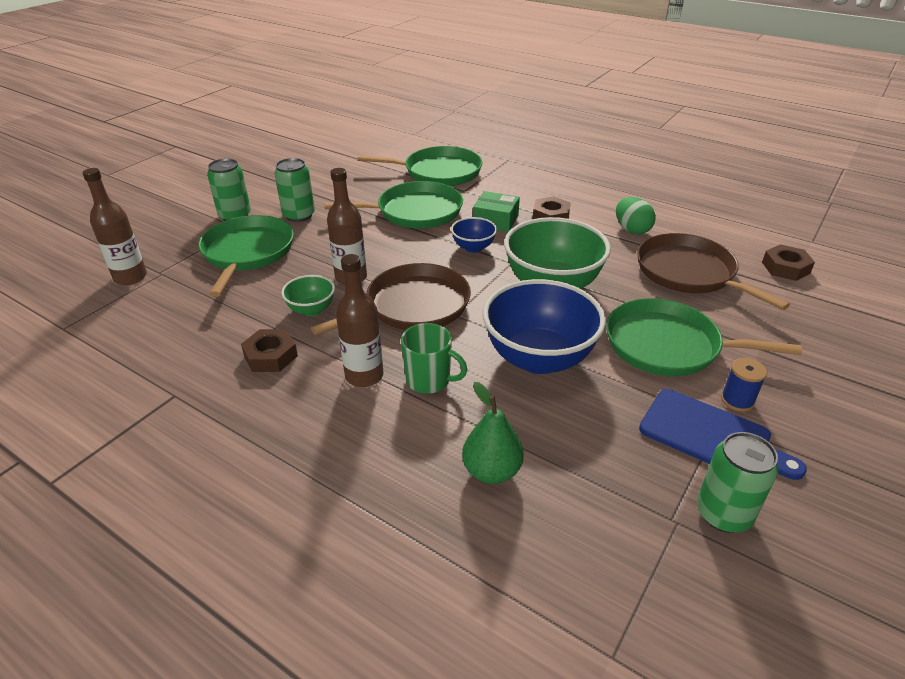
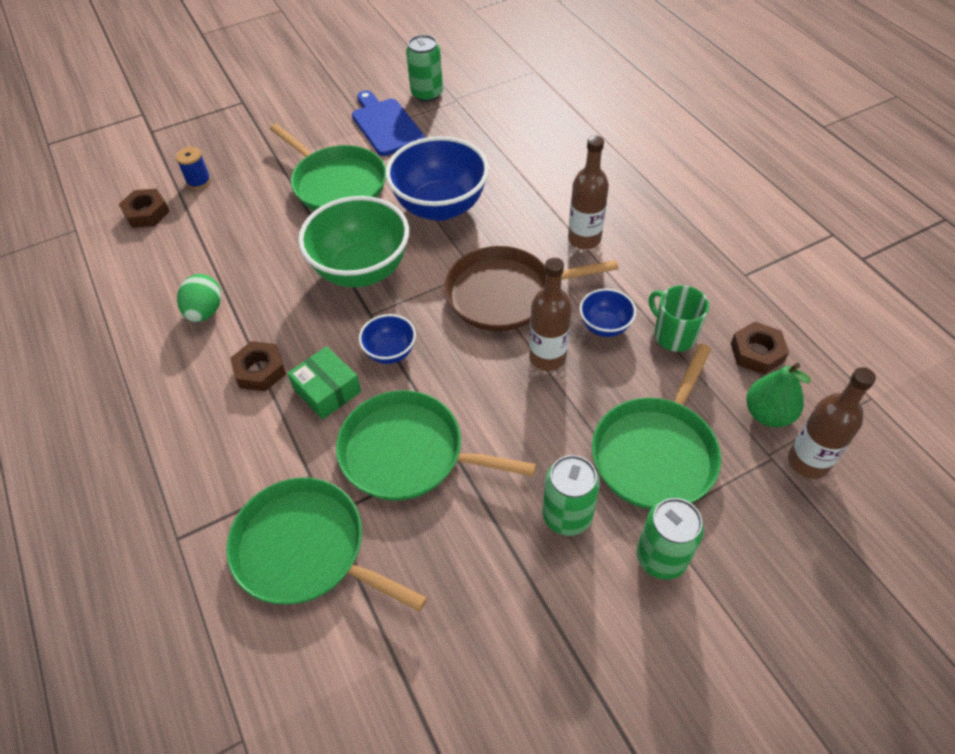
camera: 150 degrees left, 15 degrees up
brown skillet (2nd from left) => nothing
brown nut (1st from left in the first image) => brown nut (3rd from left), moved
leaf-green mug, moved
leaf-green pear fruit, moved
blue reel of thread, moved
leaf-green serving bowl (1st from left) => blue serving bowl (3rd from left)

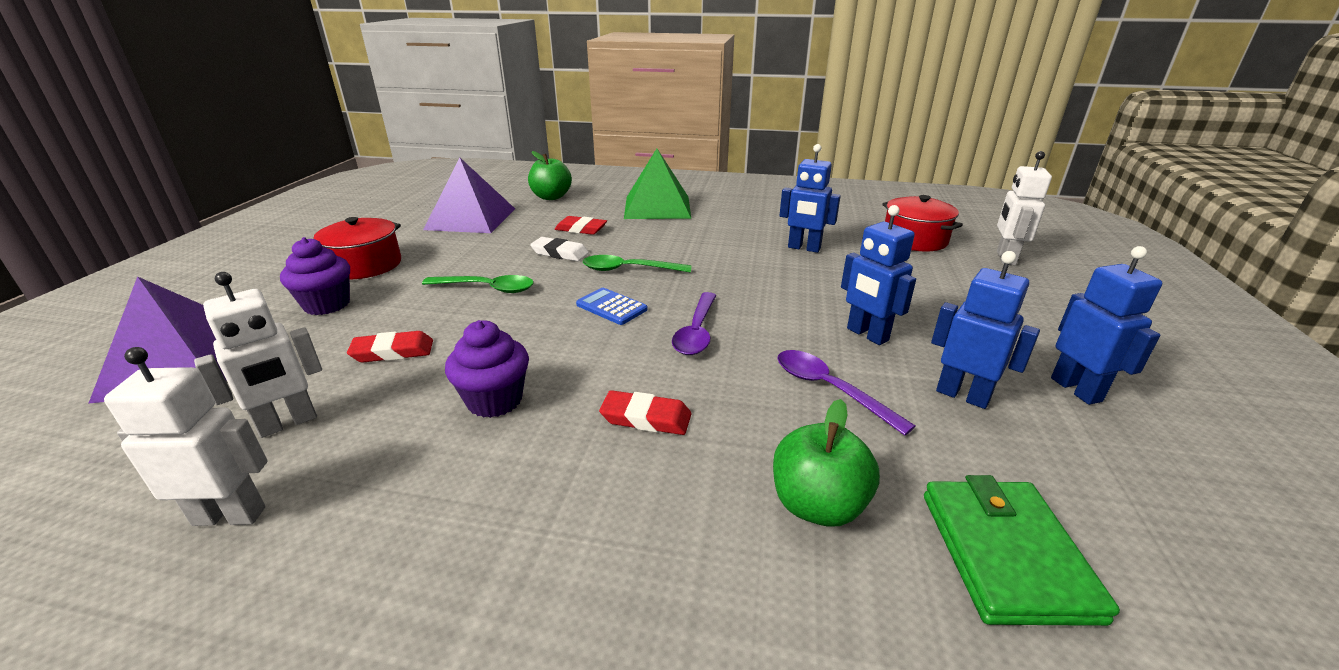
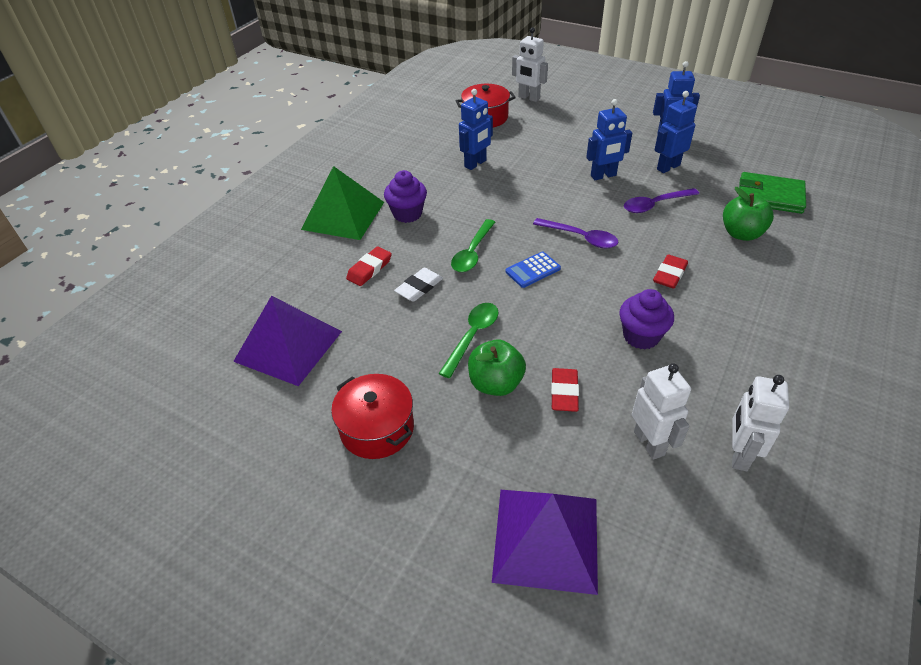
camera: 70 degrees left, 15 degrees up
violet muffin (1st from left), moved
leaf-green toy apple (1st from left), moved

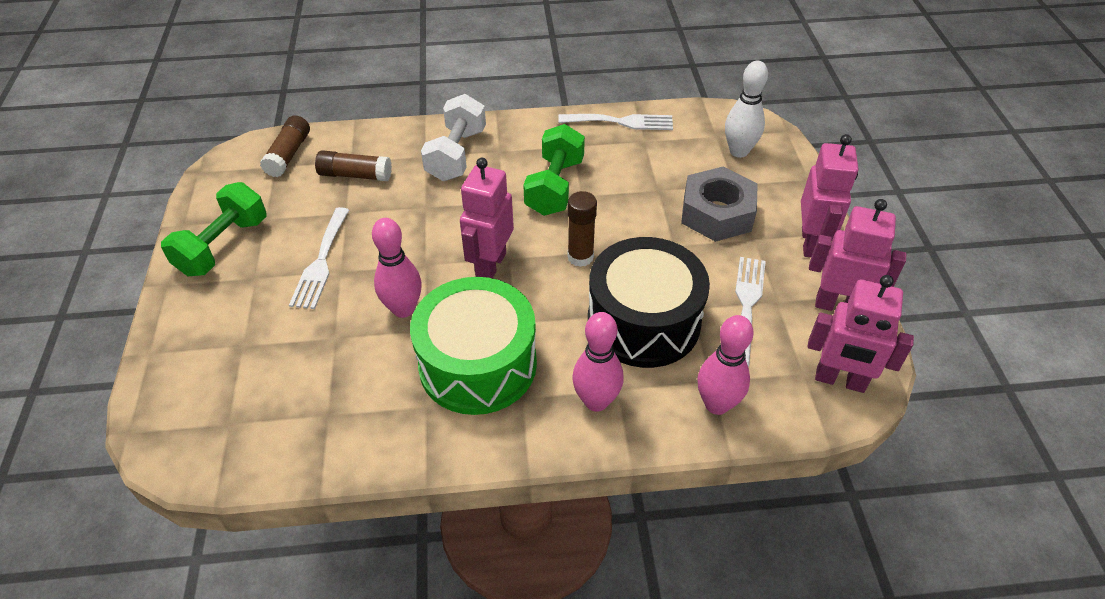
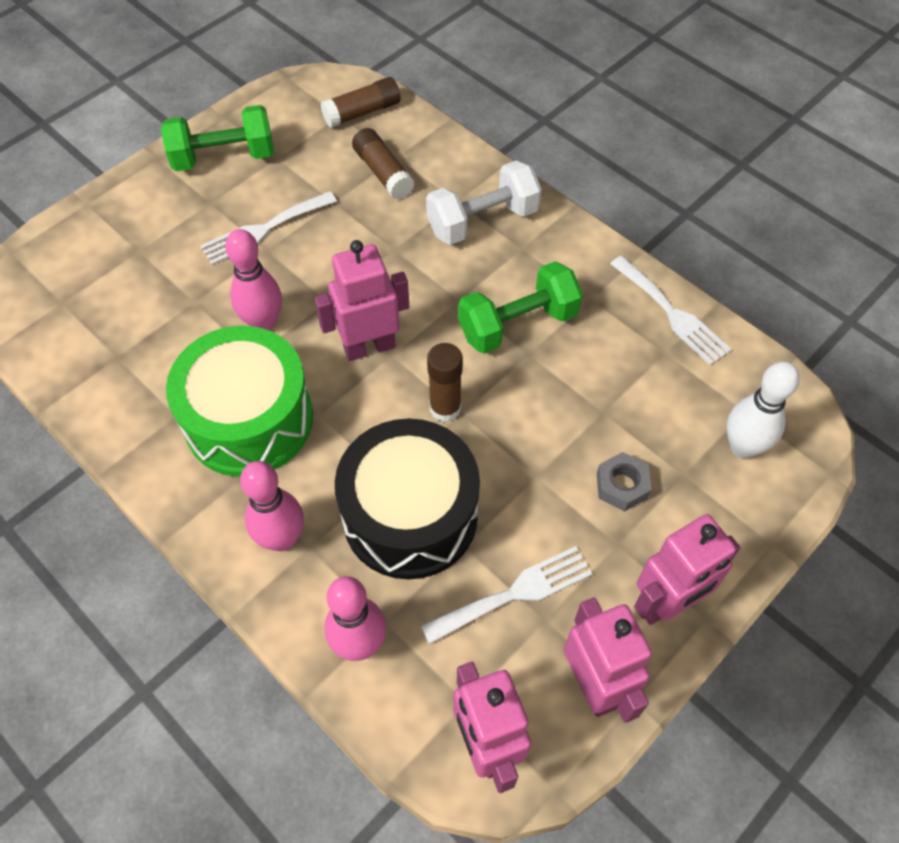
camera: 50 degrees right, 10 degrees up
ash-grey nut, x0.54

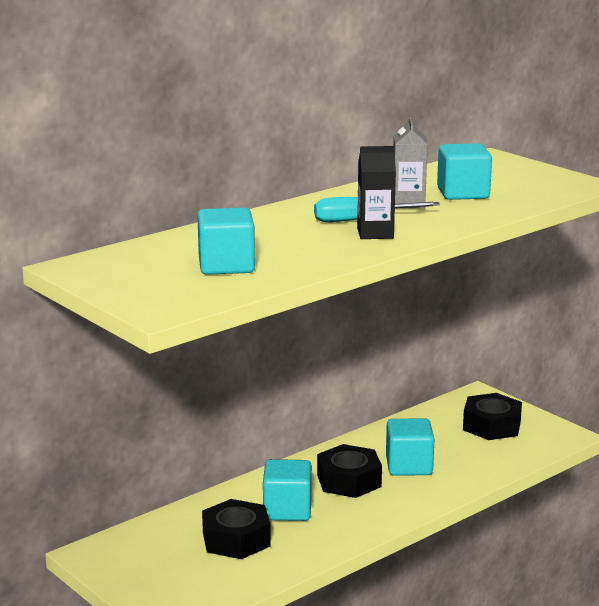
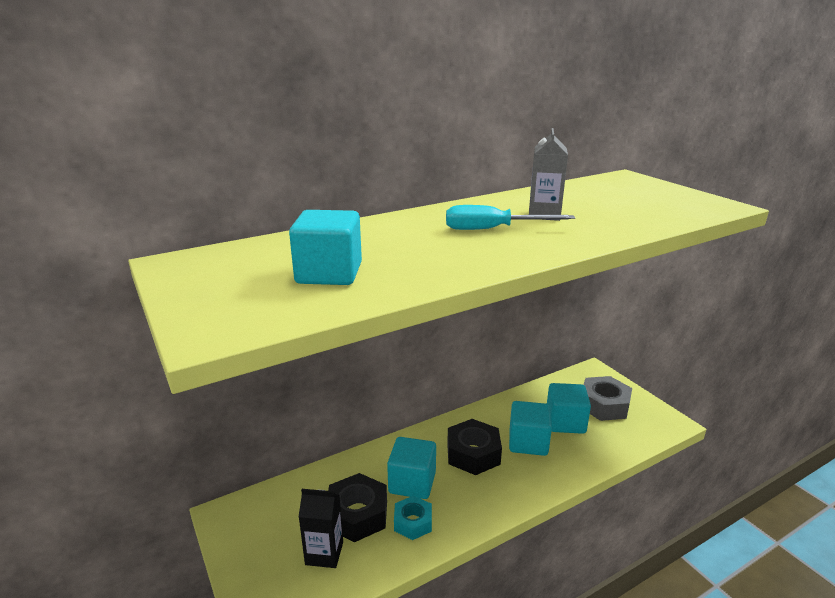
camera: 10 degrees right, 5 degrees up
nothing => turquoise nut
black juice carton, moved
turquoise cube (4th from left), moved
black nut (3rd from left) => ash-grey nut

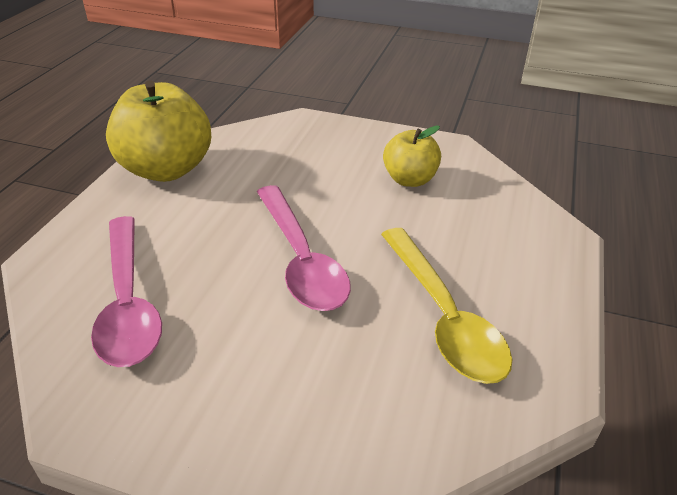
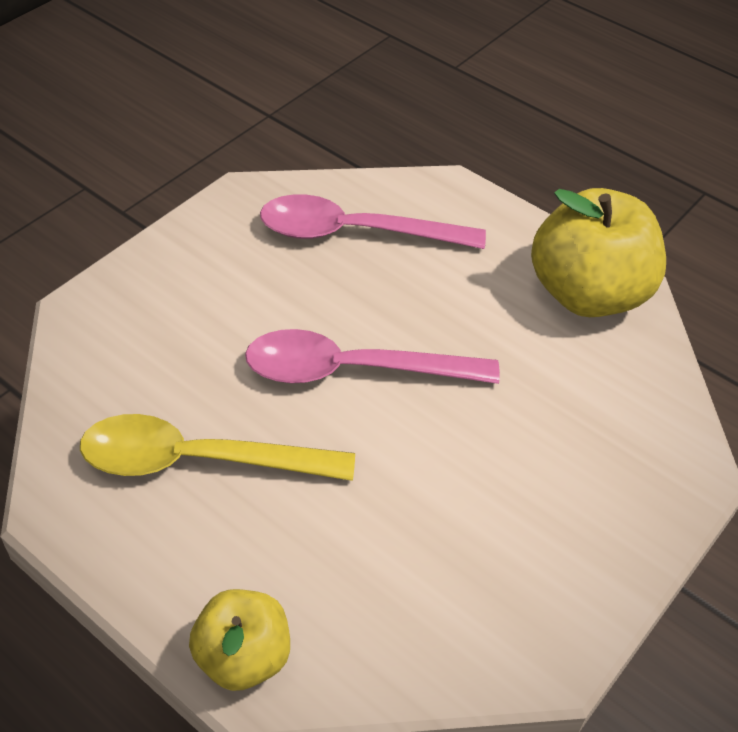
camera: 110 degrees right, 10 degrees up
yellow toy apple (2nd from left in the first image) => yellow toy apple (1st from left), moved

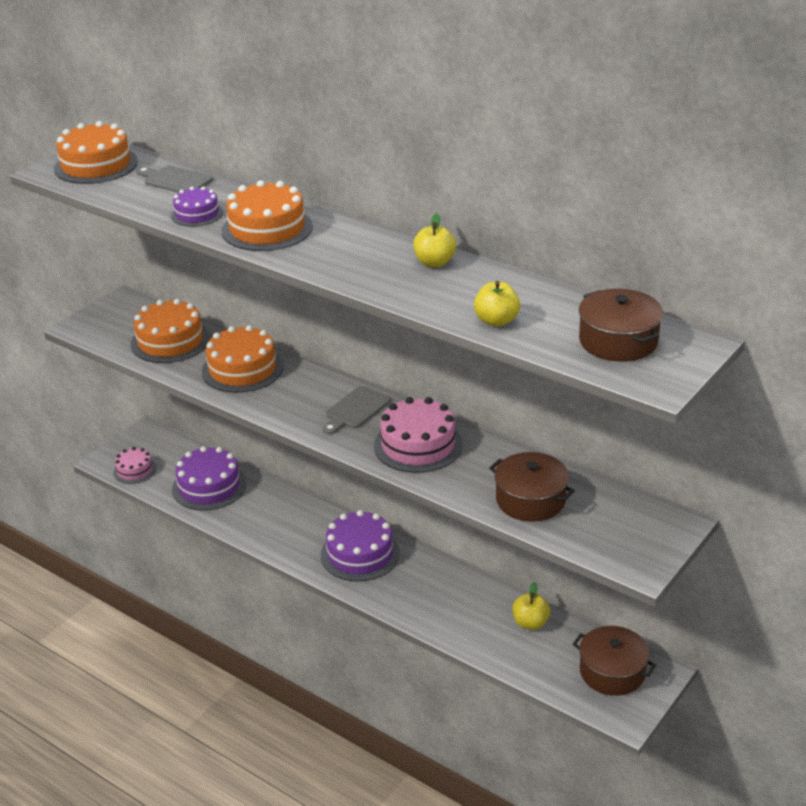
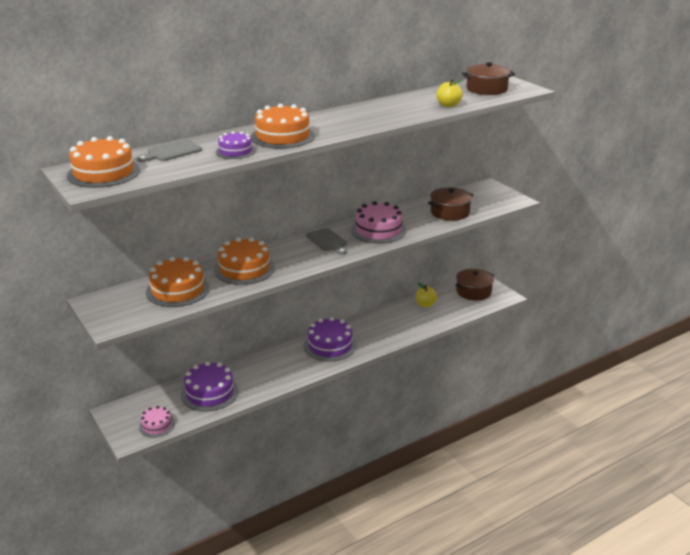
camera: 70 degrees left, 5 degrees down
yellow toy apple (1st from left) => nothing

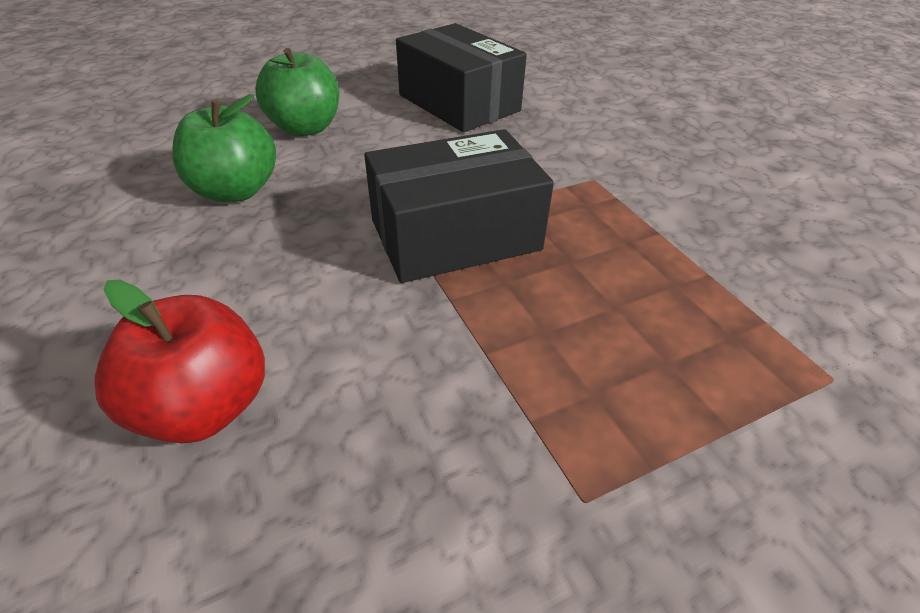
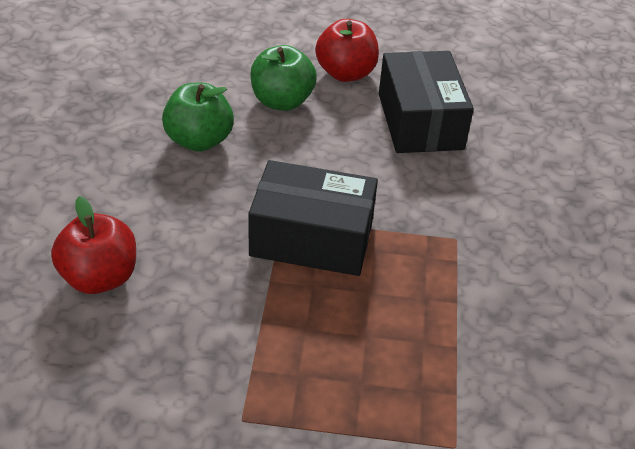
camera: 30 degrees right, 0 degrees up
nothing => scarlet toy apple (2nd from left)

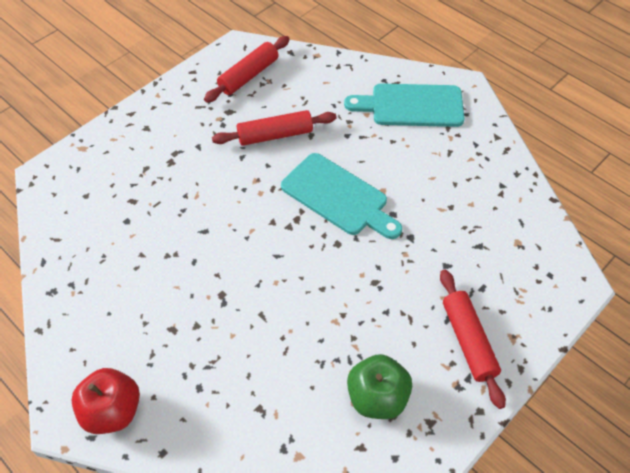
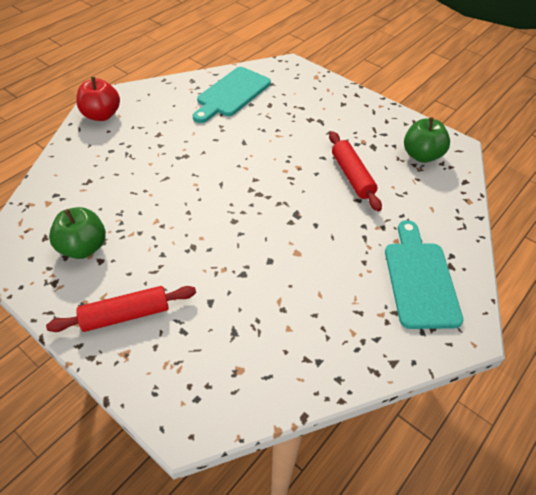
camera: 85 degrees right, 5 degrees down
turquoise bread board (1st from left), moved
scarlet rolling pin (1st from left) => leaf-green toy apple (2nd from left)

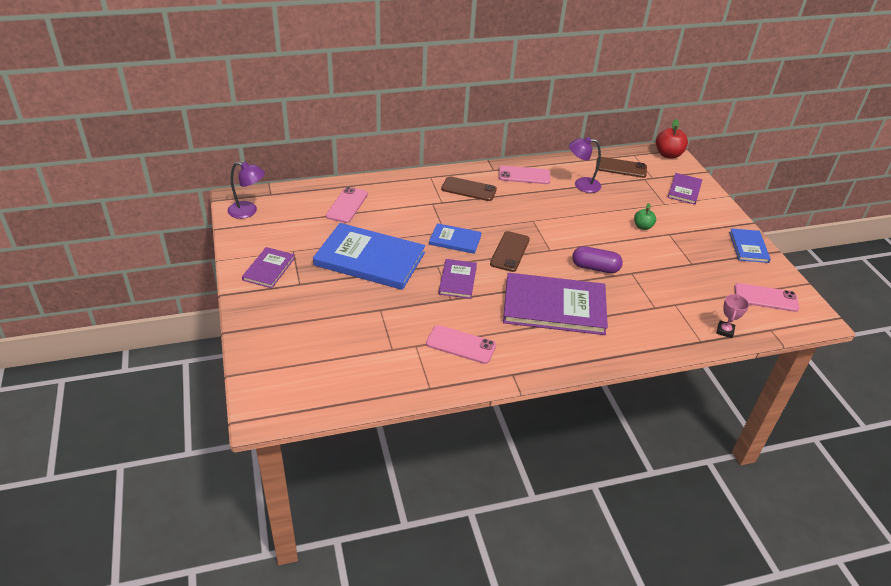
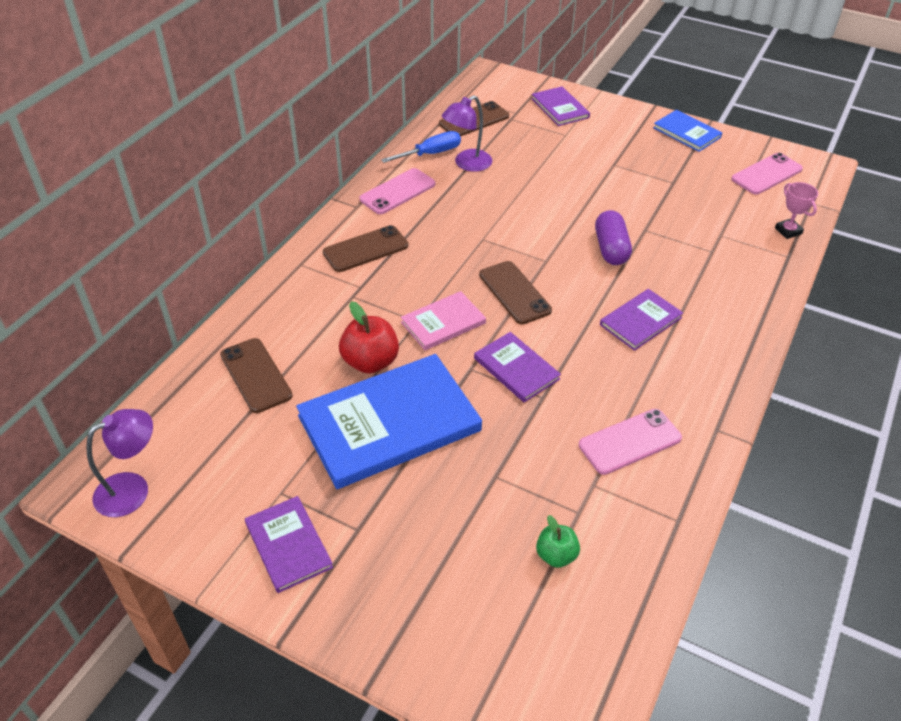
camera: 45 degrees left, 5 degrees up
nothing => blue flat screwdriver
leaf-green toy apple, moved
scarlet toy apple, moved
pink smartphone (1st from left) => brown smartphone (1st from left)
blue book (2nd from left) => pink book
violet capsule, 60 degrees counterclockwise
violet book (3rd from left in the first image) => violet book (4th from left), x0.51

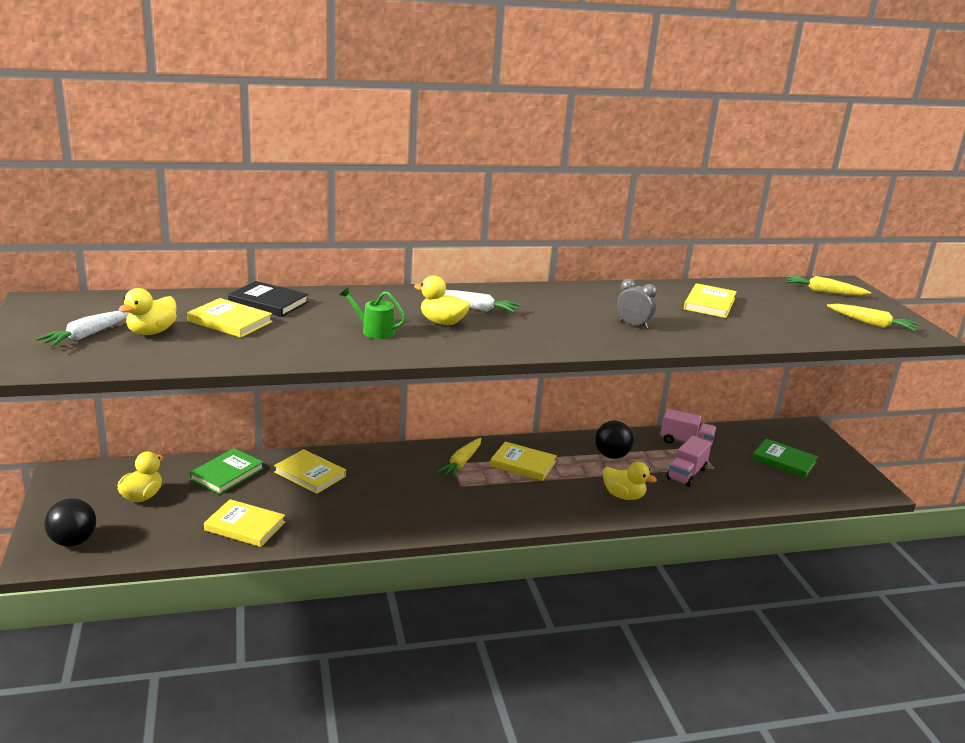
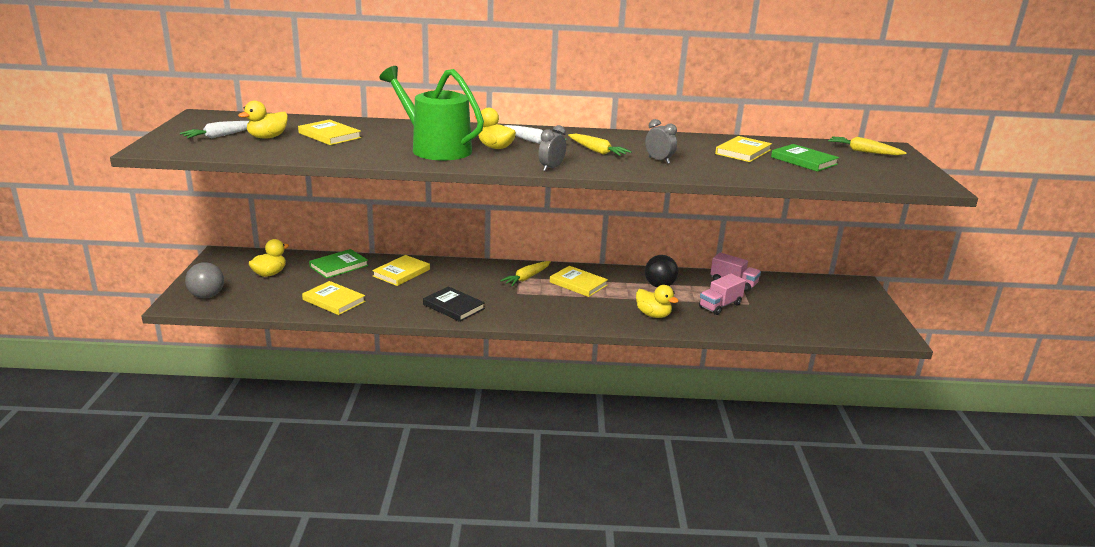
camera: 15 degrees right, 0 degrees up
nothing => ash-grey alarm clock (1st from left)
black book, moved
leaf-green book (2nd from left), moved
yellow toy carrot (3rd from left in the first image) => yellow toy carrot (2nd from left), moved
black play ball (1st from left) => ash-grey play ball
yellow book (3rd from left), 75 degrees clockwise
leaf-green sprinkling can, x2.27

